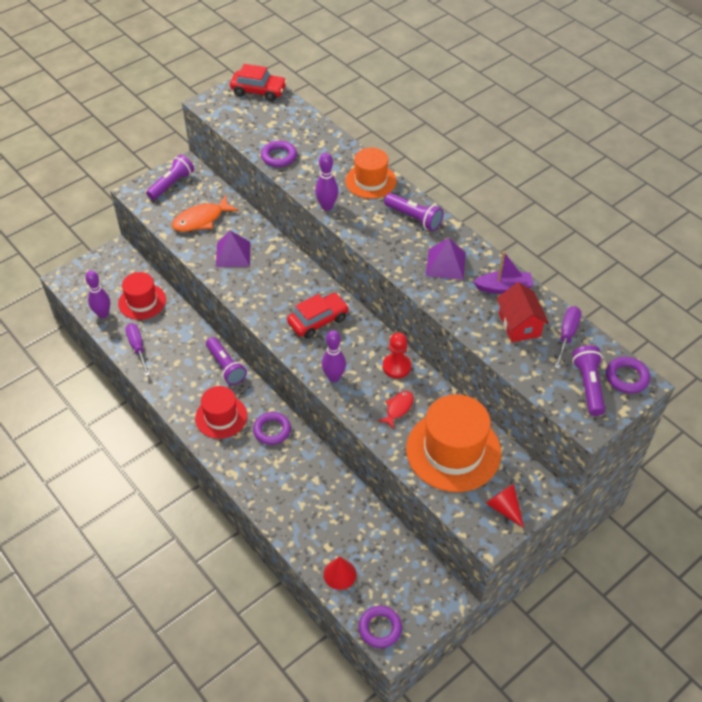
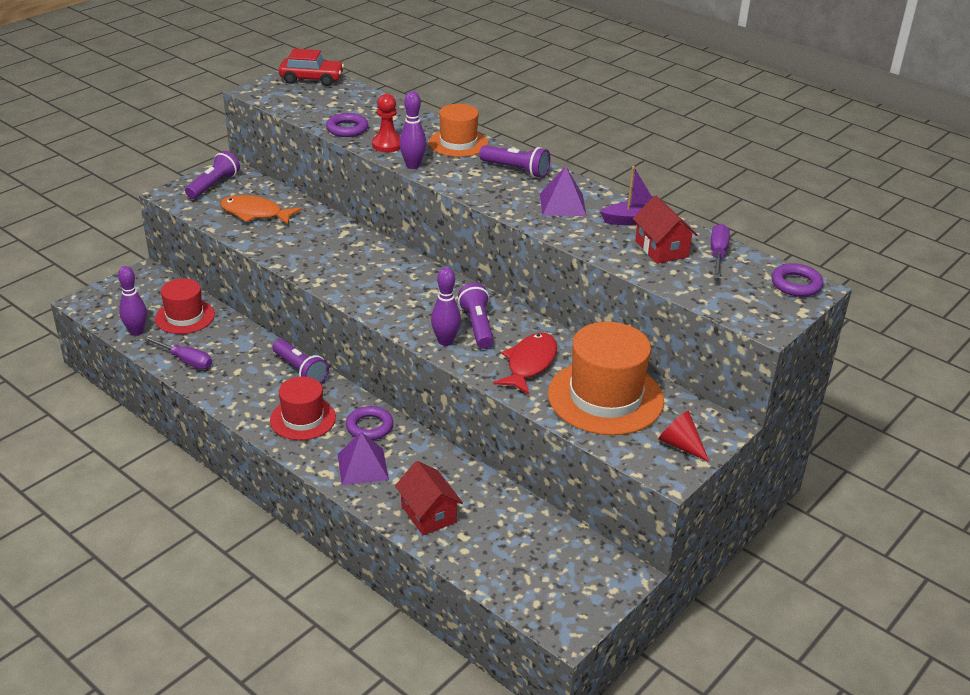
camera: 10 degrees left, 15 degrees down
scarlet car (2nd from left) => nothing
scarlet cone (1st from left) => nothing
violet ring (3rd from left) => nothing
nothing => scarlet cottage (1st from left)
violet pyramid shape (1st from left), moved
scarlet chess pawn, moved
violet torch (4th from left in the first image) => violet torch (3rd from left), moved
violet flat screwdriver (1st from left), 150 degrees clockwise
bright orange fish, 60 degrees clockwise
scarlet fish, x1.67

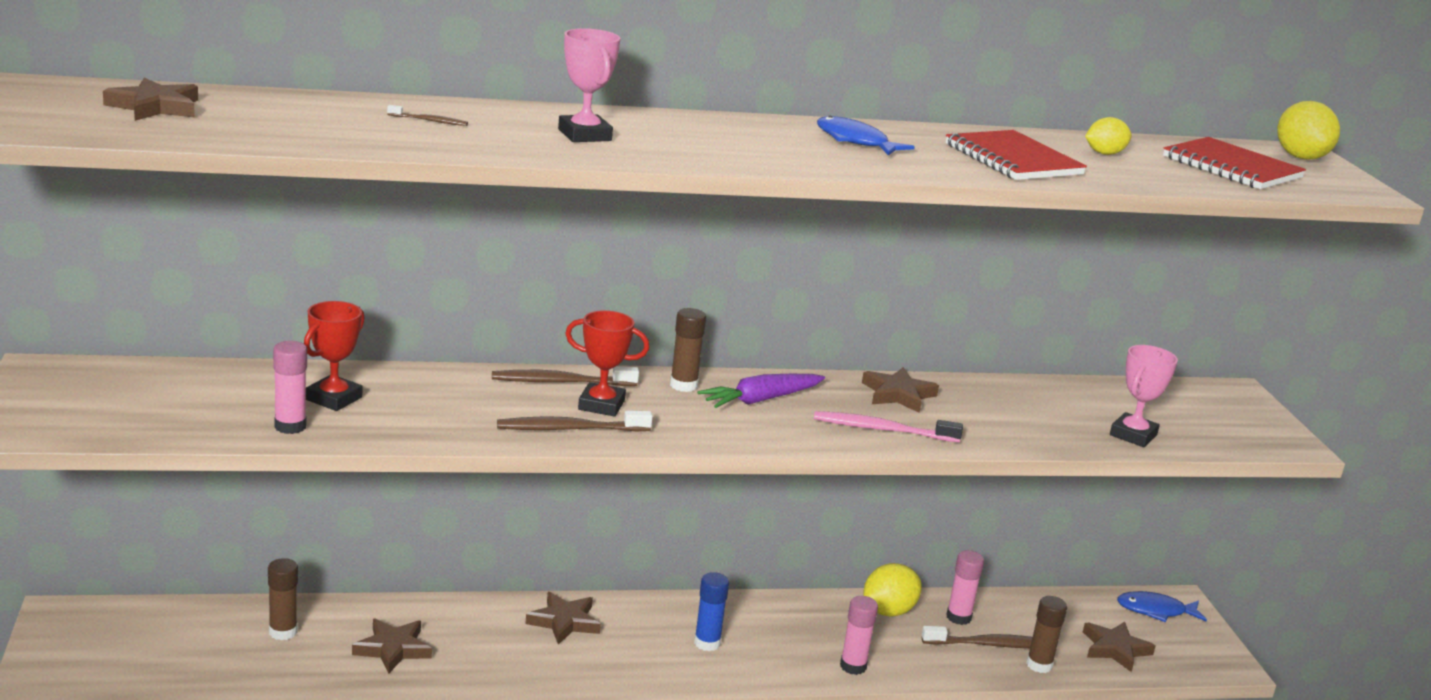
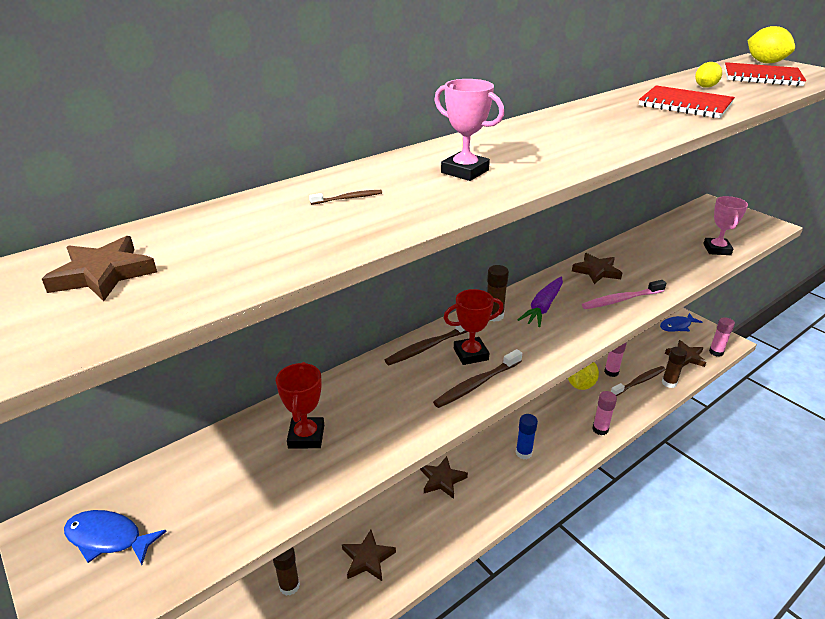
camera: 25 degrees left, 10 degrees up
pink glue stick (1st from left in the first image) => pink glue stick (3rd from left), moved
blue fish (1st from left), moved

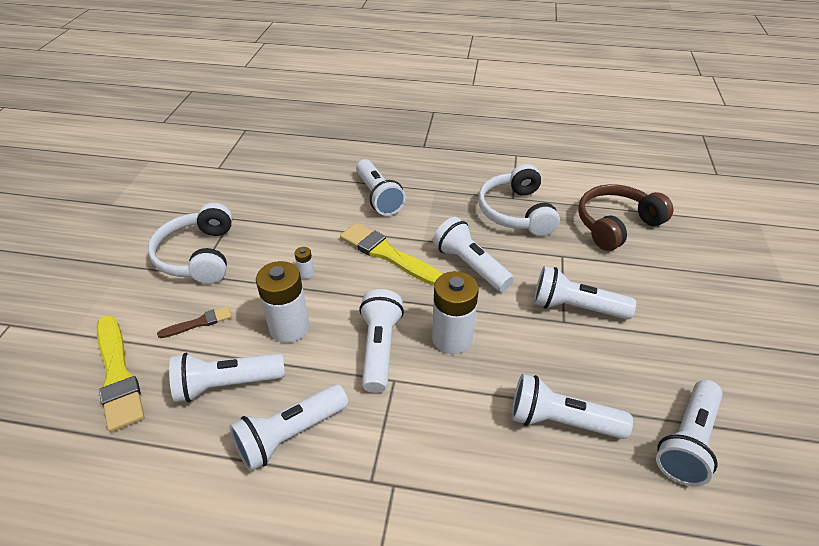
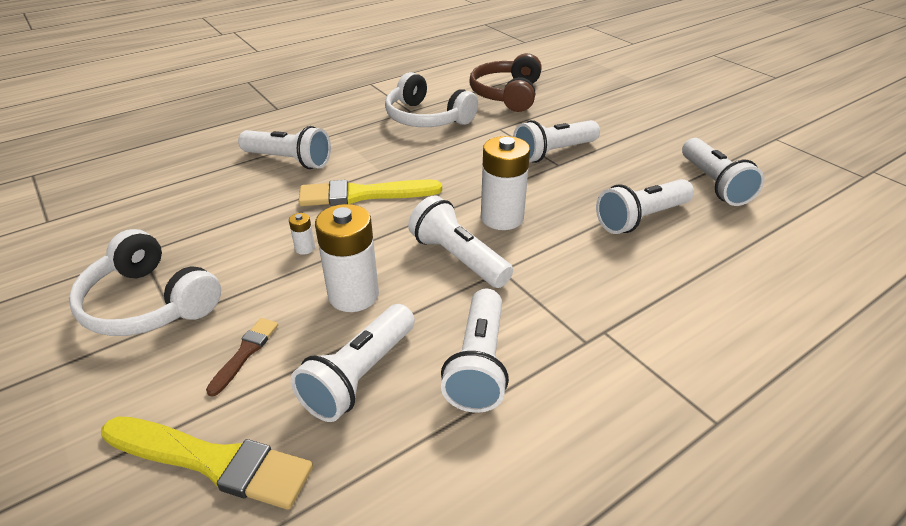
camera: 45 degrees left, 5 degrees down
snow-white torch (5th from left) => nothing

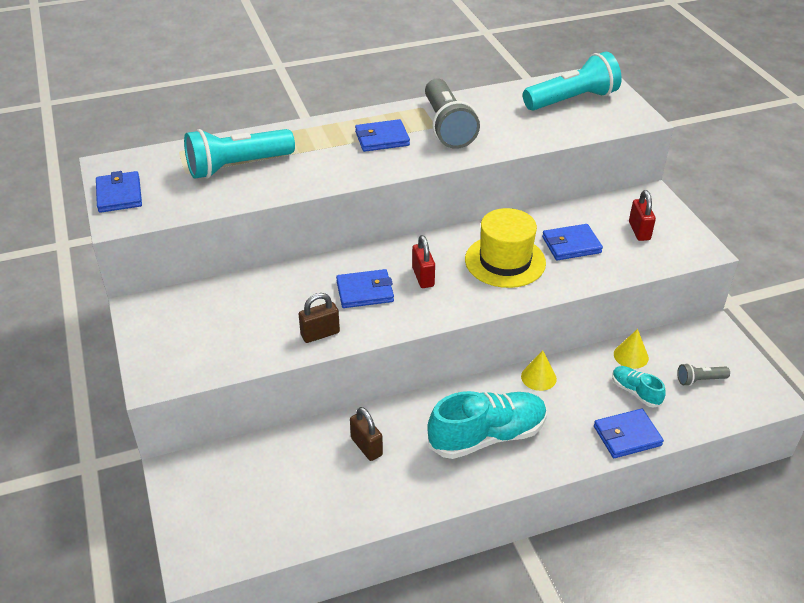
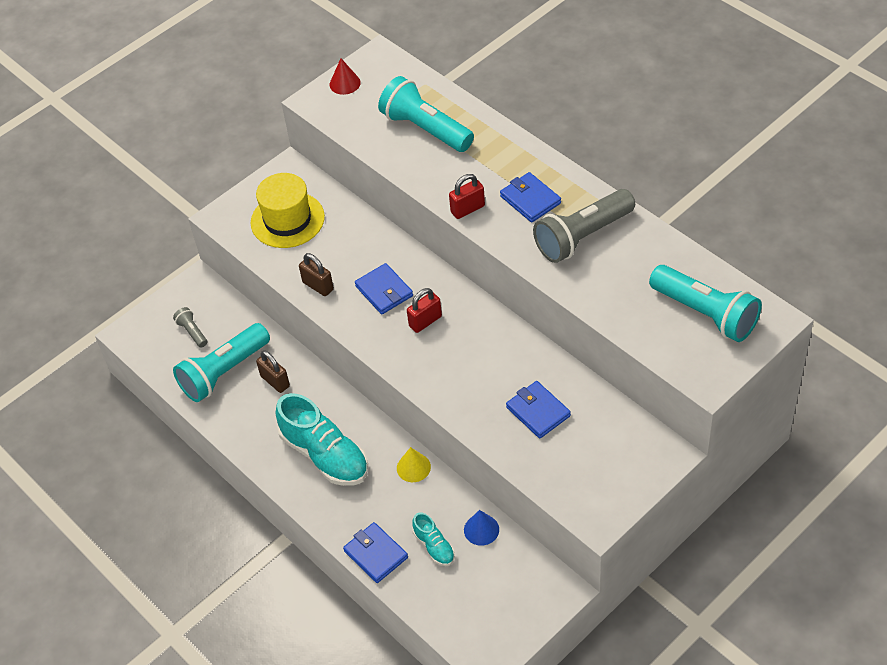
camera: 70 degrees right, 10 degrees up
nothing => turquoise torch (1st from left)
yellow tall hat, moved
scarlet lock (2nd from left), moved
ash-grey torch (2nd from left in the first image) => ash-grey torch (1st from left), moved
blue billfold (1st from left) => scarlet cone
yellow cone (2nd from left) => blue cone
brown lock (2nd from left in the first image) => brown lock (1st from left), 75 degrees counterclockwise
turquoise sneaker (2nd from left), 120 degrees clockwise

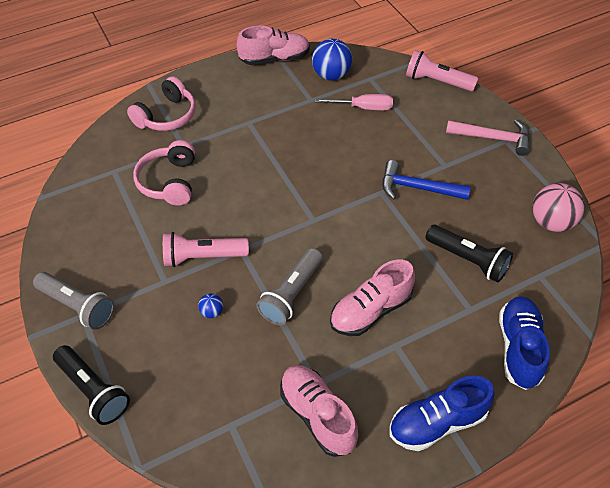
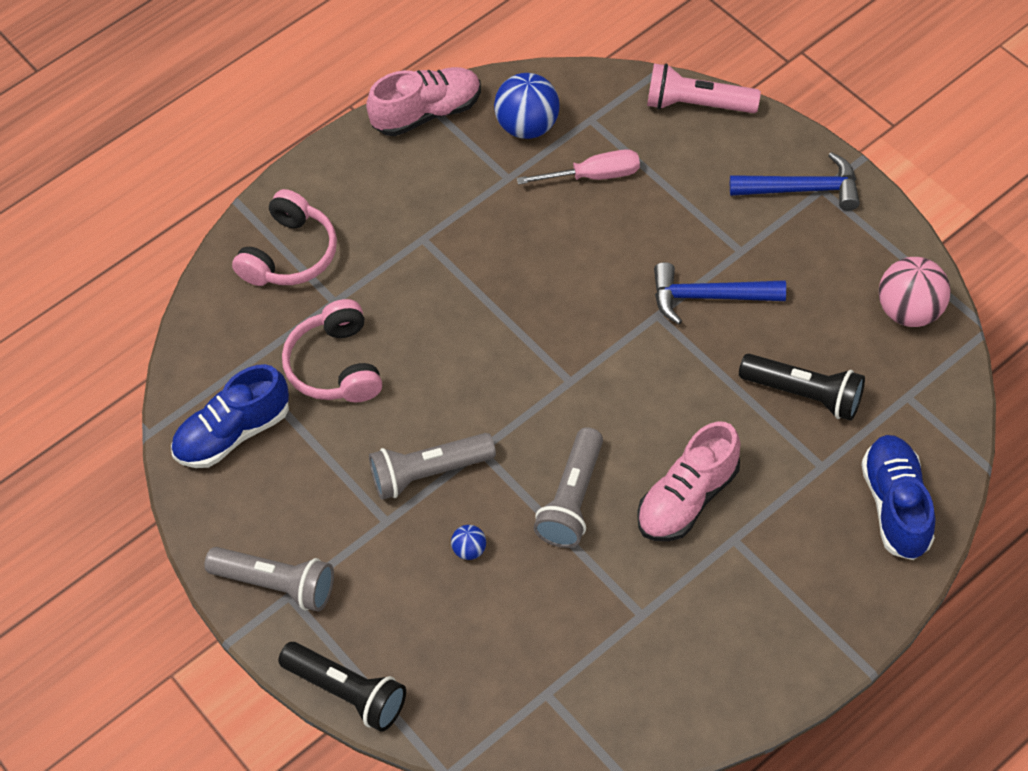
camera: 10 degrees left, 5 degrees up
pink sneaker (2nd from left) => nothing
blue sneaker (1st from left), moved
pink torch (1st from left) => ash-grey torch (2nd from left)
pink carpenter's hammer => blue carpenter's hammer (2nd from left)

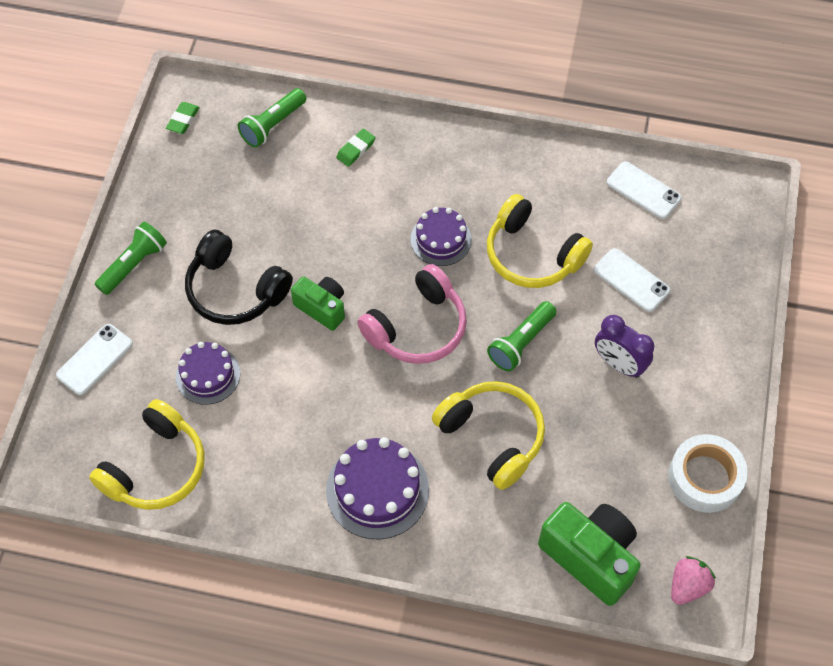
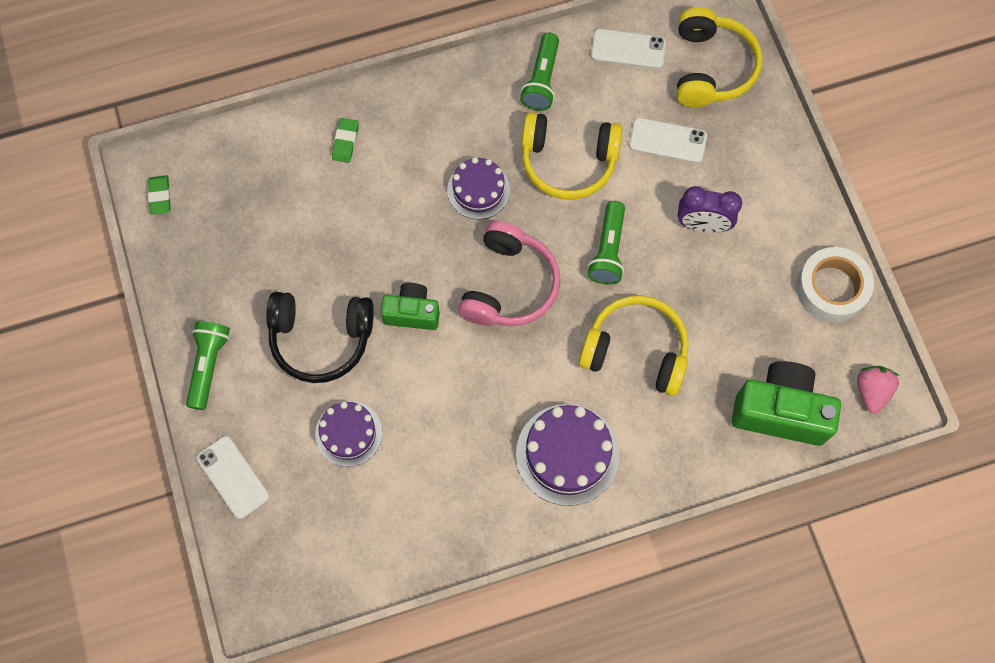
camera: 30 degrees left, 10 degrees up
yellow over-ear headphones (1st from left in the first image) => yellow over-ear headphones (3rd from left), moved
leaf-green torch (2nd from left), moved
snow-white smartphone (1st from left), 45 degrees counterclockwise

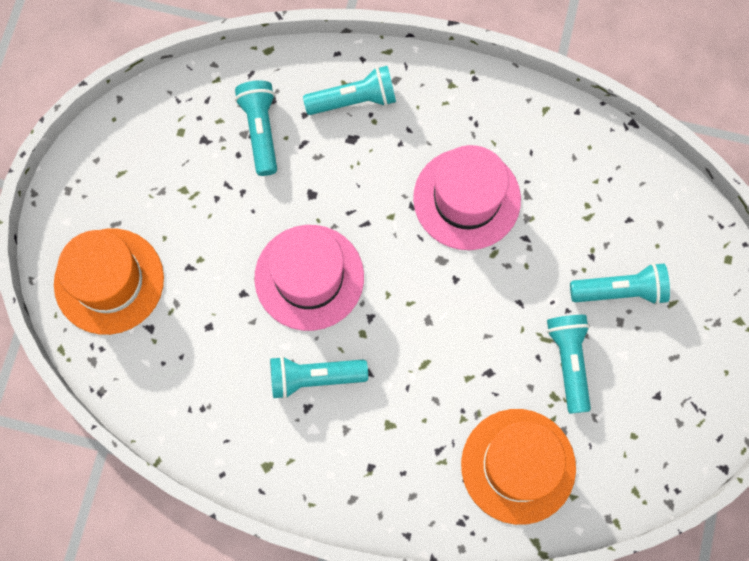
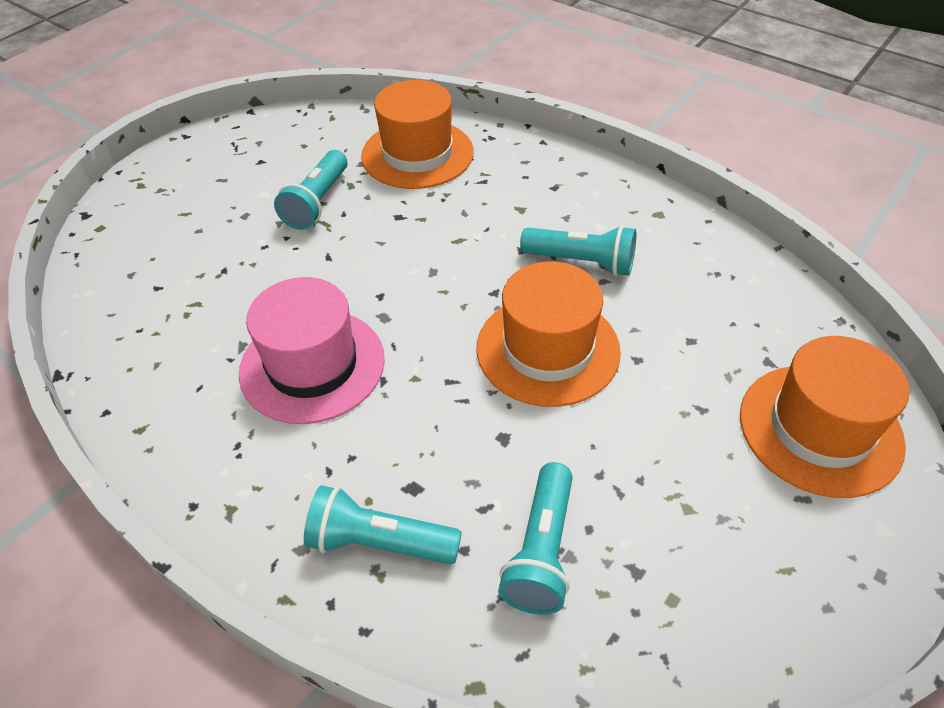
camera: 155 degrees left, 25 degrees down
turquoise torch (5th from left) => nothing
pink tall hat (1st from left) => bright orange tall hat (2nd from left)

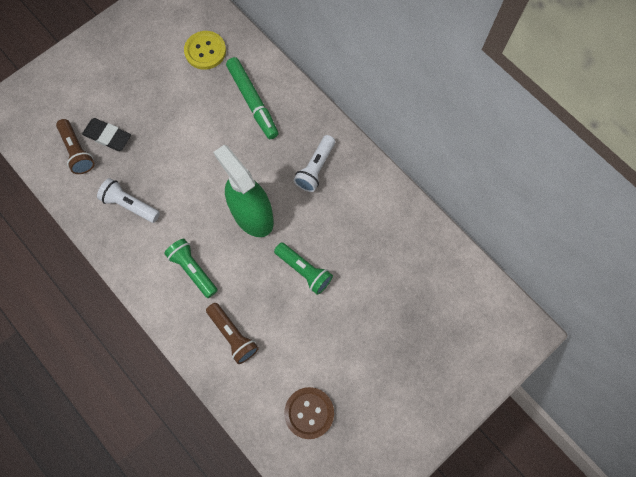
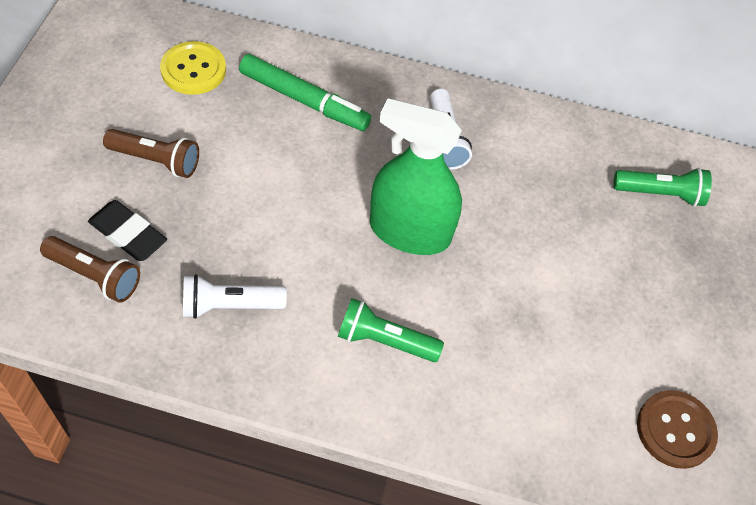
camera: 40 degrees left, 15 degrees down
brown torch (2nd from left), moved
leaf-green torch (2nd from left), moved
black pencil eraser, 45 degrees clockwise

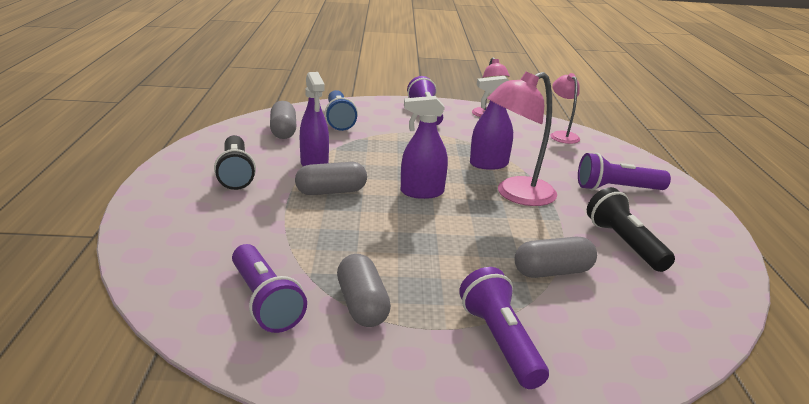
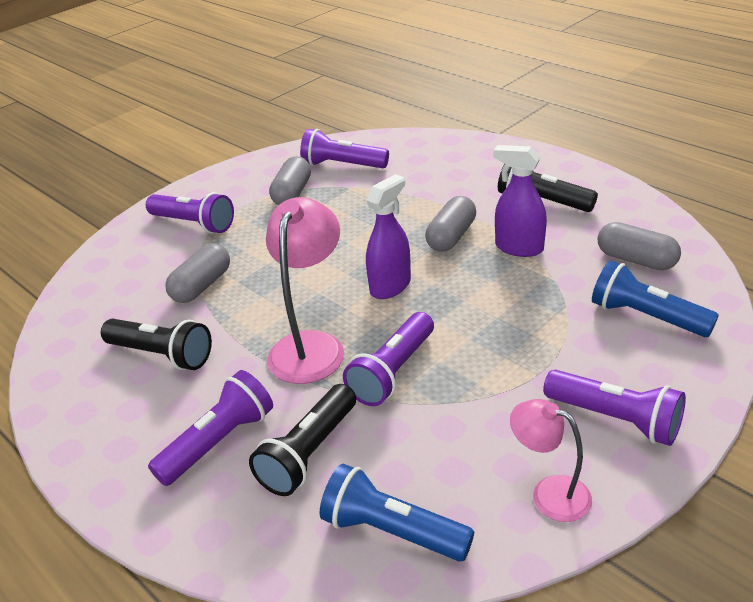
camera: 140 degrees right, 10 degrees up
nothing => black torch (2nd from left)
violet spray cleaner (3rd from left) => violet torch (4th from left)
pink desk lamp (3rd from left) => blue torch (1st from left)
ash-grey capsule (3rd from left in the first image) => ash-grey capsule (2nd from left), 75 degrees clockwise

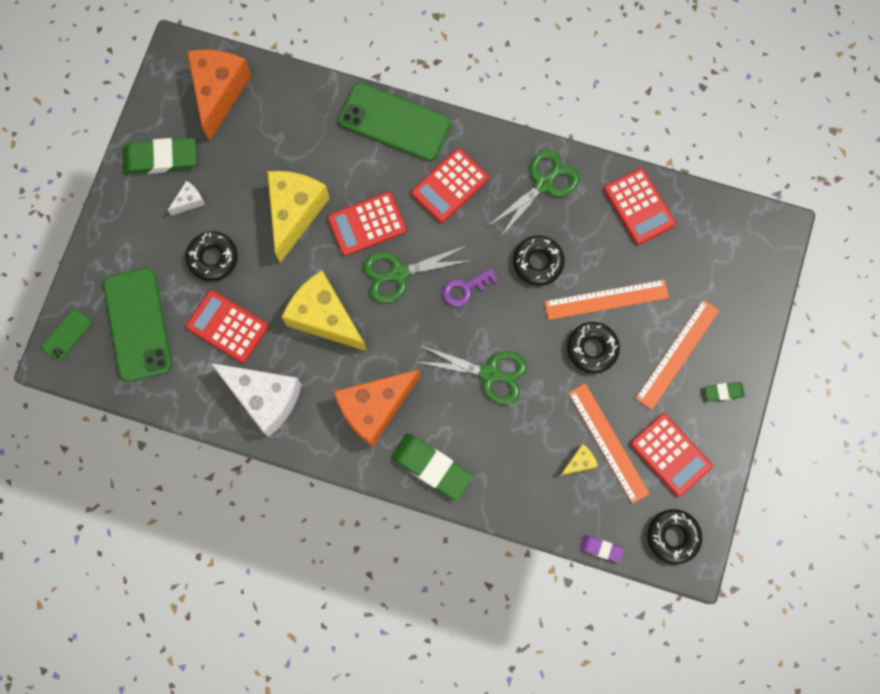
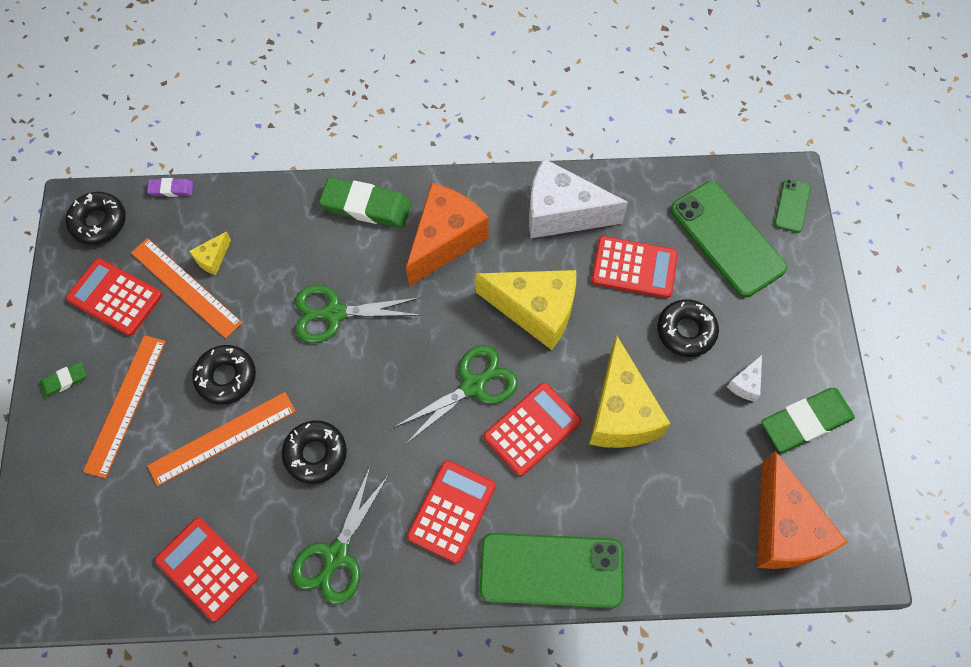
camera: 160 degrees right, 10 degrees down
violet key => nothing

